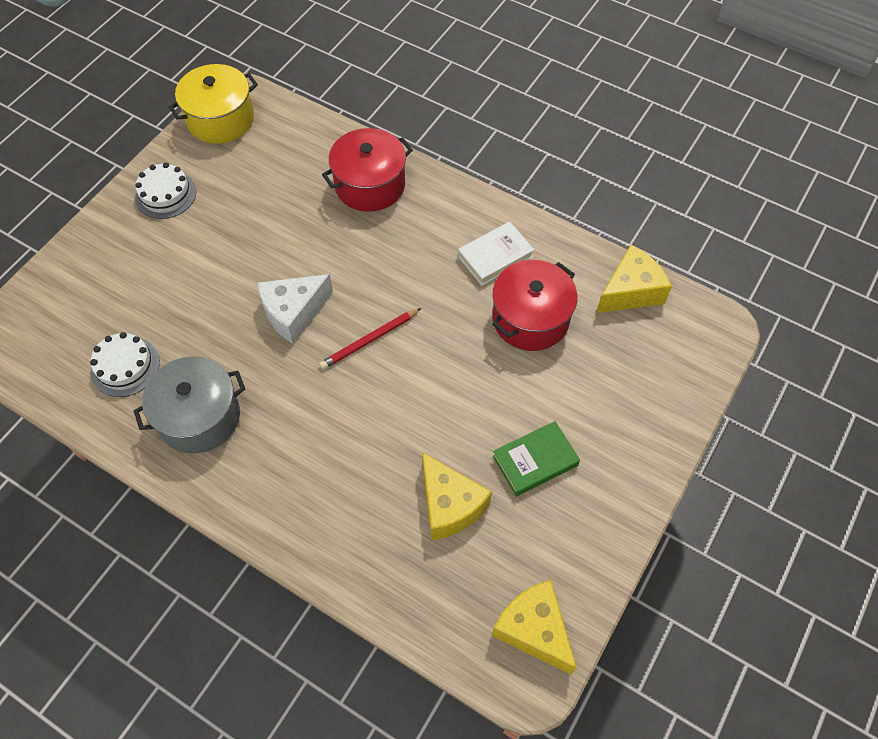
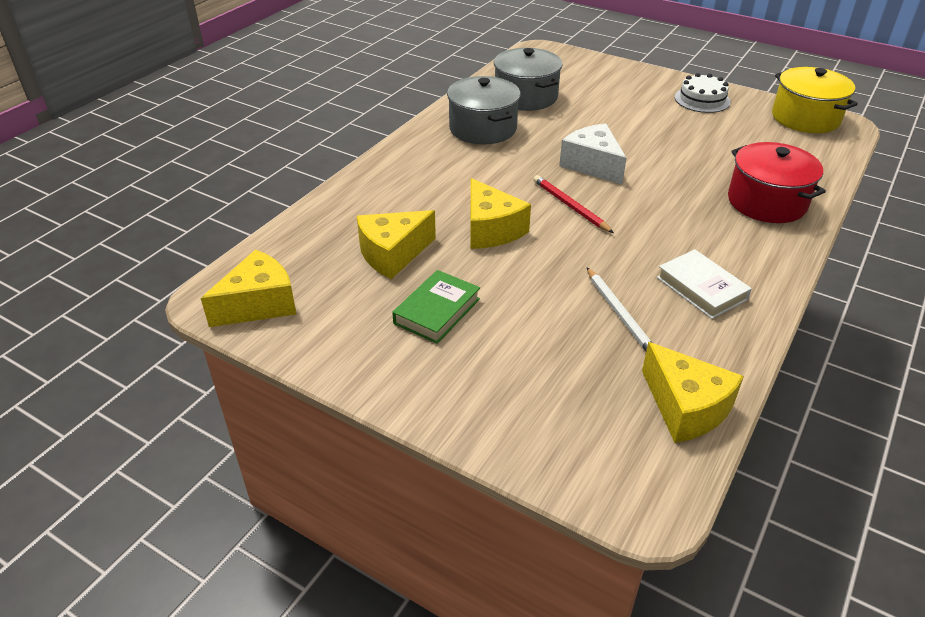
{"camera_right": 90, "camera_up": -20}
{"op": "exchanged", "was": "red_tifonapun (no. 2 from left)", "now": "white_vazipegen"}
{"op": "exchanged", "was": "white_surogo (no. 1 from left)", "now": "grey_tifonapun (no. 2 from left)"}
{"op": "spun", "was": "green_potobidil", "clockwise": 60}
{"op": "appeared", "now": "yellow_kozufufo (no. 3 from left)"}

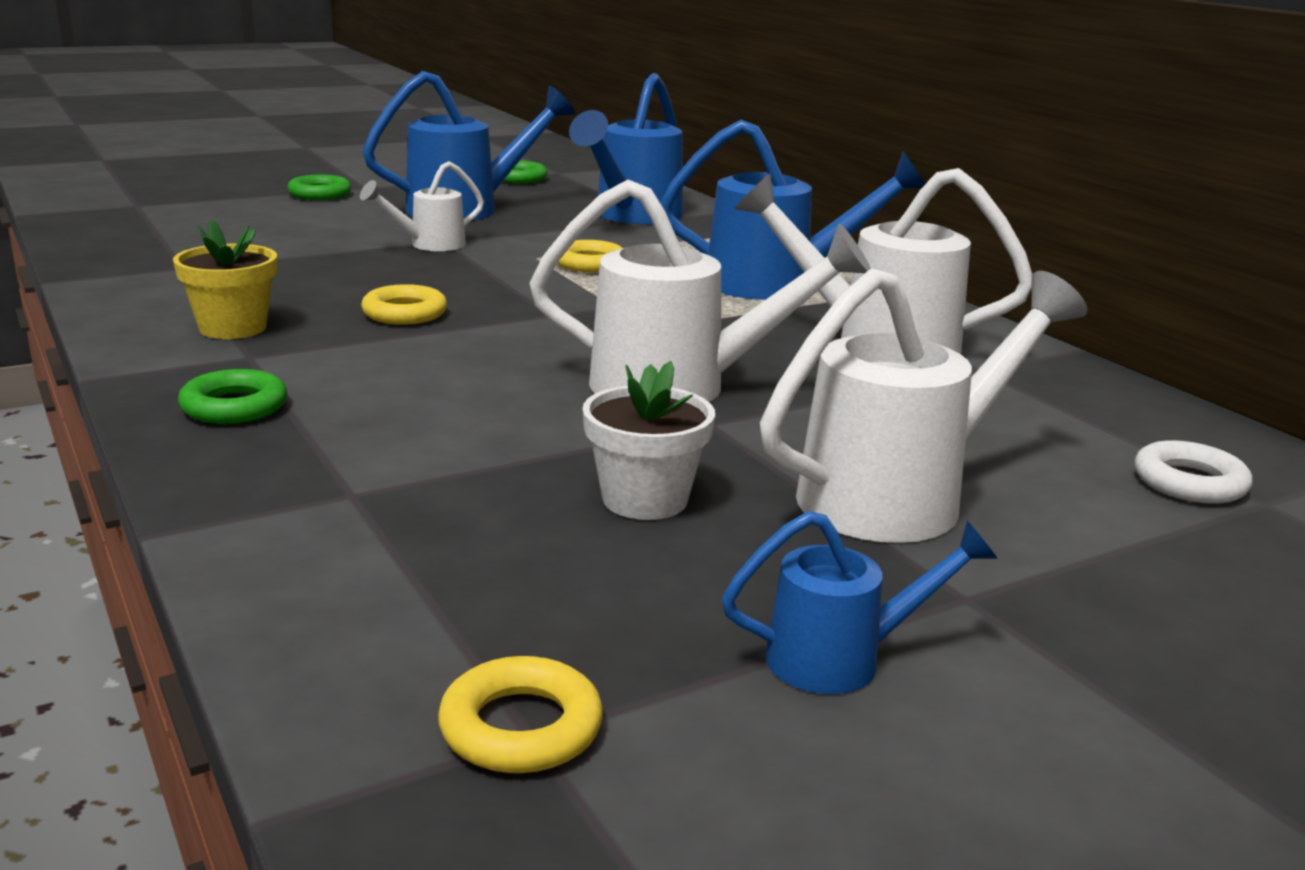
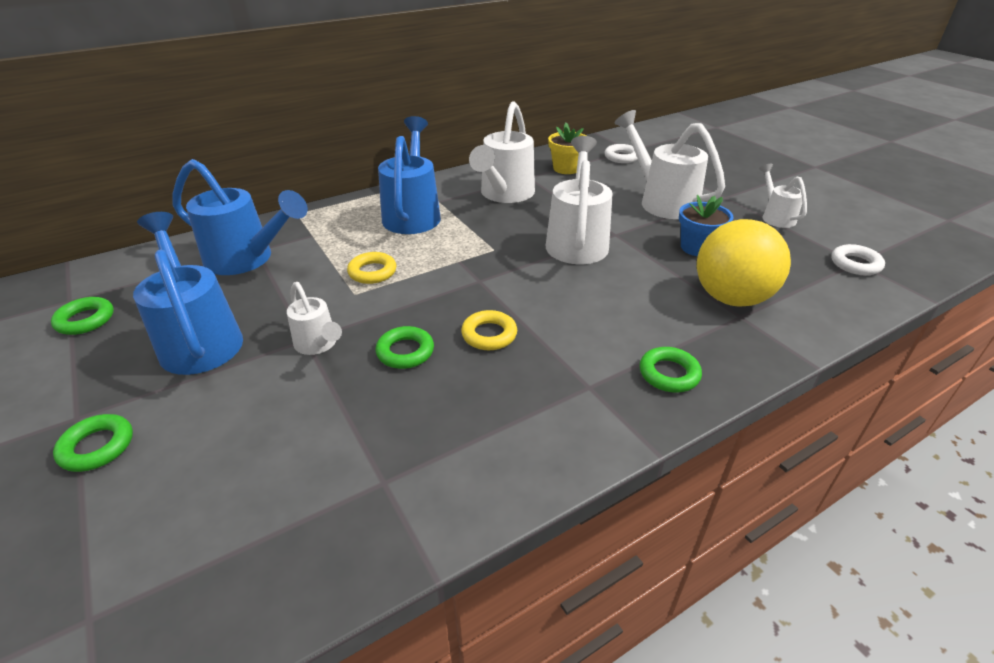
{"camera_right": -90, "camera_up": 15}
{"op": "relocated", "was": "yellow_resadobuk"}
{"op": "colour", "was": "white_resadobuk", "now": "blue_resadobuk"}
{"op": "colour", "was": "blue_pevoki (no. 4 from left)", "now": "white_pevoki (no. 5 from left)"}
{"op": "colour", "was": "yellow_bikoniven (no. 2 from left)", "now": "white_bikoniven (no. 2 from left)"}
{"op": "appeared", "now": "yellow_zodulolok"}
{"op": "appeared", "now": "green_bikoniven (no. 3 from left)"}

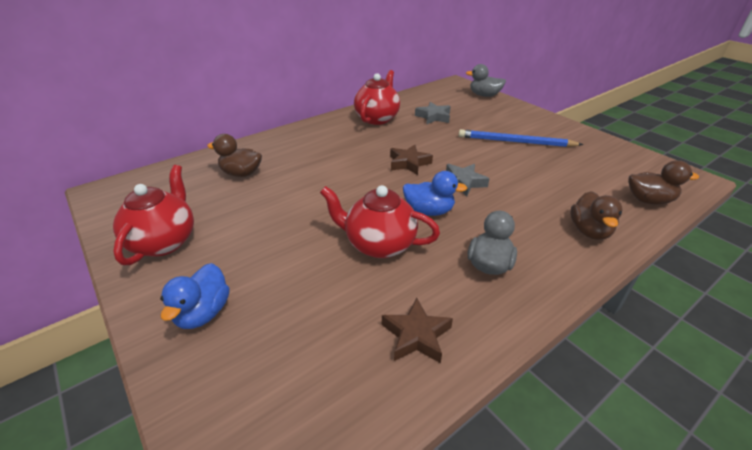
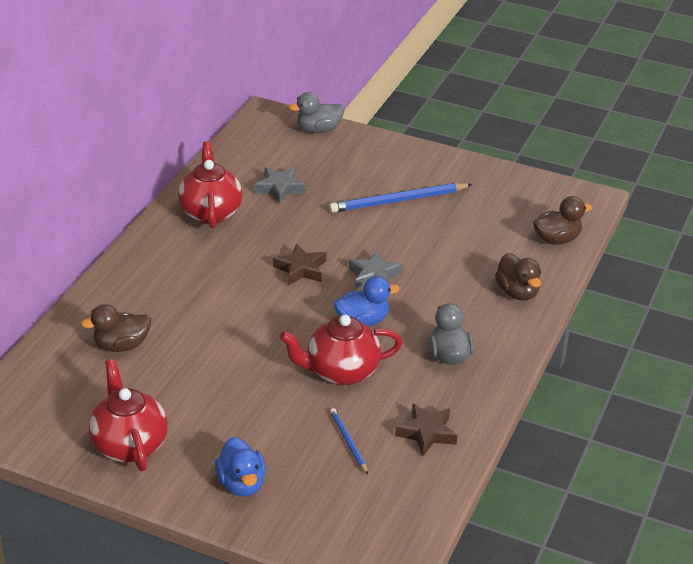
{"camera_right": -30, "camera_up": 0}
{"op": "appeared", "now": "blue_vazipegen (no. 1 from left)"}

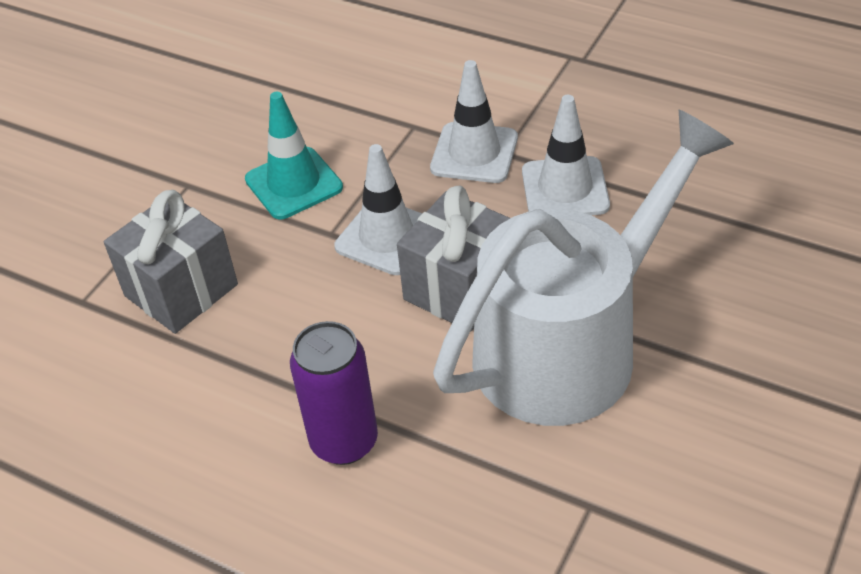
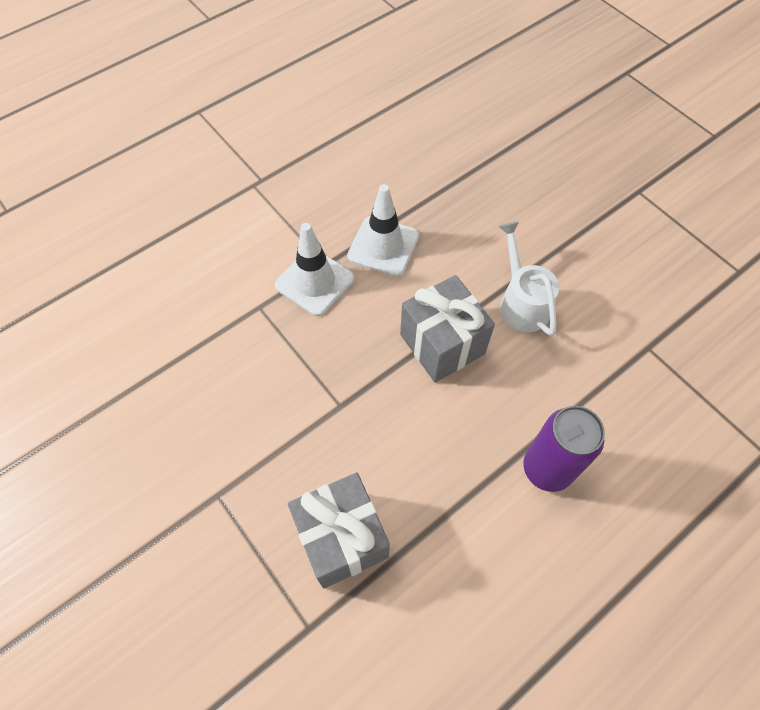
{"camera_right": -70, "camera_up": 15}
{"op": "missing", "was": "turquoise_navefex"}
{"op": "size", "was": "white_pevoki", "ratio": 0.46}
{"op": "missing", "was": "white_navefex (no. 1 from left)"}

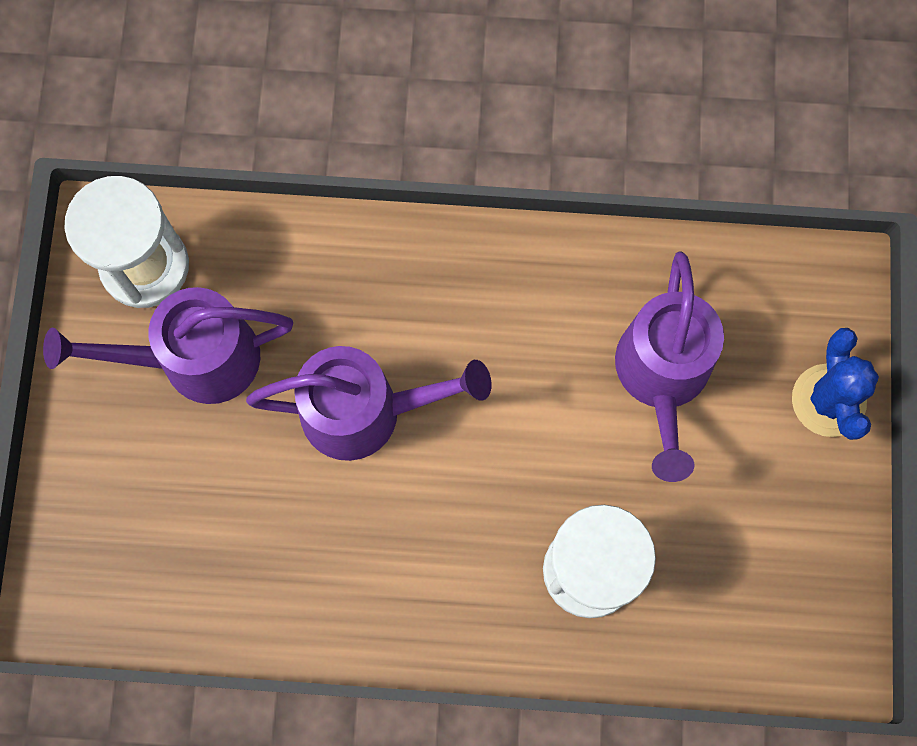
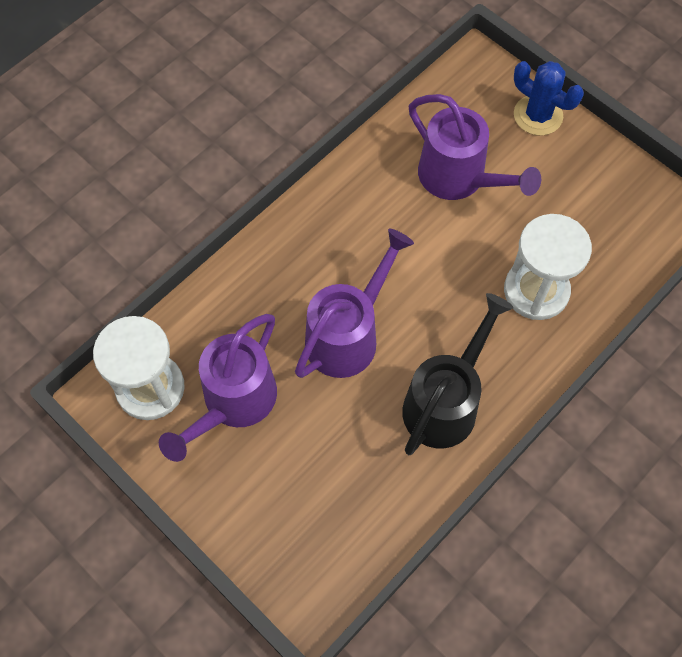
{"camera_right": -50, "camera_up": -10}
{"op": "appeared", "now": "black_pevoki"}

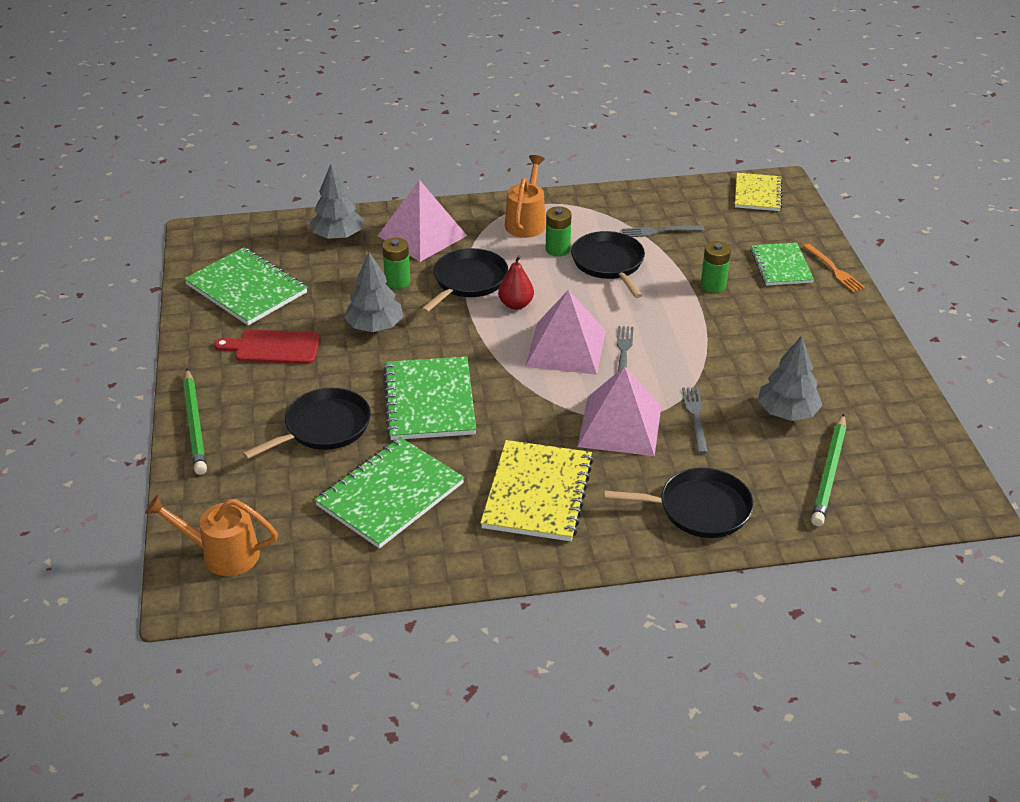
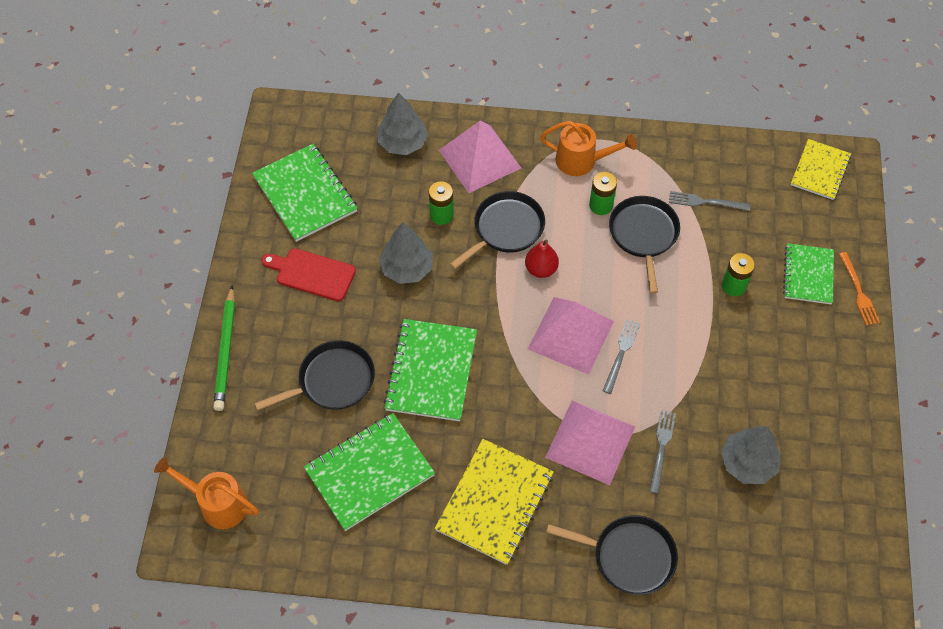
{"camera_right": 15, "camera_up": 20}
{"op": "spun", "was": "orange_pevoki (no. 2 from left)", "clockwise": 75}
{"op": "missing", "was": "green_vazipegen (no. 2 from left)"}

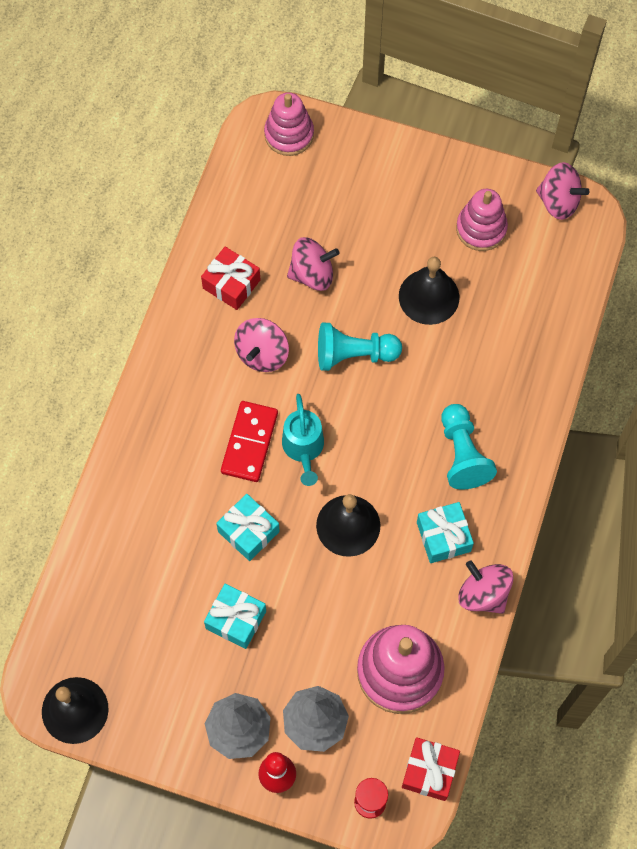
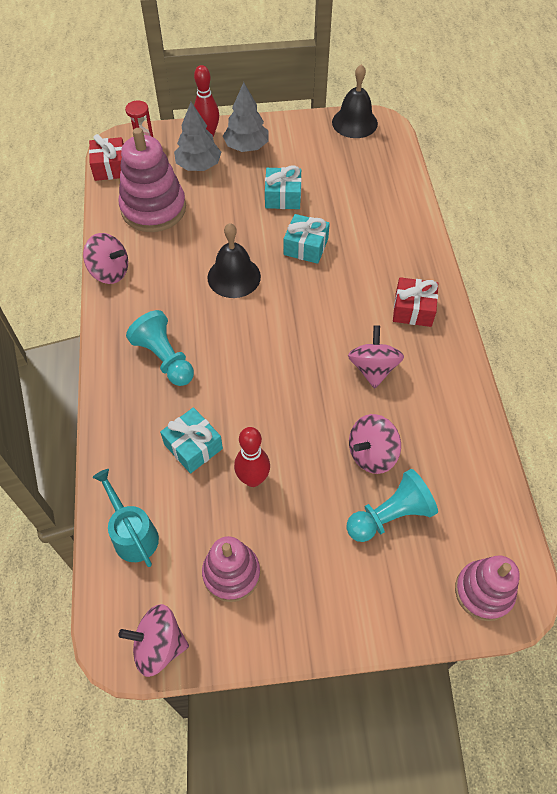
{"camera_right": 155, "camera_up": -10}
{"op": "relocated", "was": "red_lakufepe (no. 1 from left in the first image)", "now": "red_lakufepe (no. 2 from left)"}
{"op": "exchanged", "was": "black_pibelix (no. 3 from left)", "now": "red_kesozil (no. 2 from left)"}
{"op": "relocated", "was": "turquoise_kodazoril (no. 1 from left in the first image)", "now": "turquoise_kodazoril (no. 2 from left)"}
{"op": "relocated", "was": "turquoise_pevoki"}
{"op": "missing", "was": "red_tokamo"}
{"op": "relocated", "was": "turquoise_lakufepe (no. 3 from left in the first image)", "now": "turquoise_lakufepe (no. 1 from left)"}

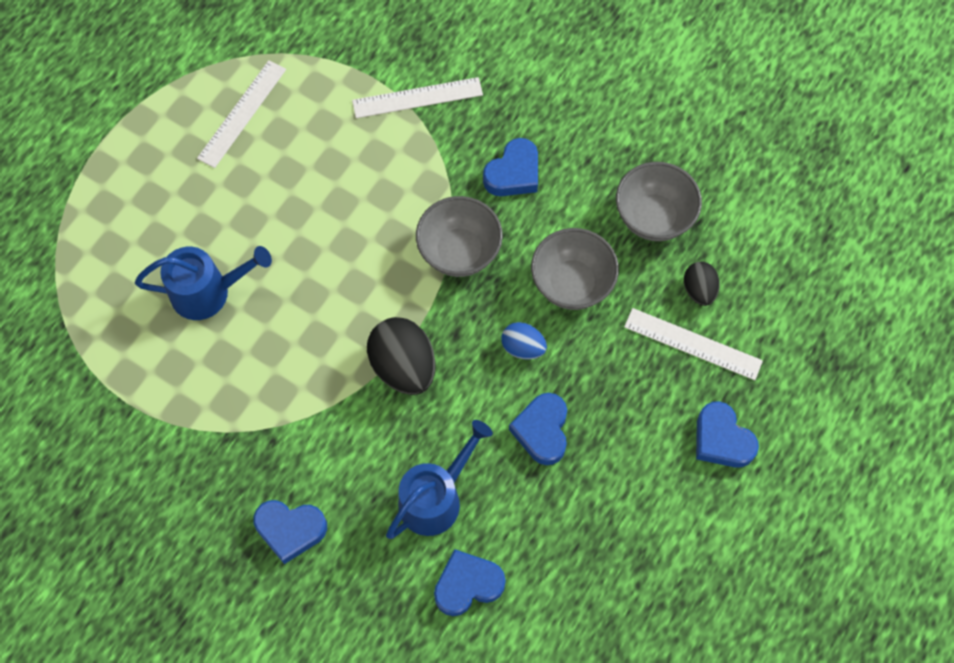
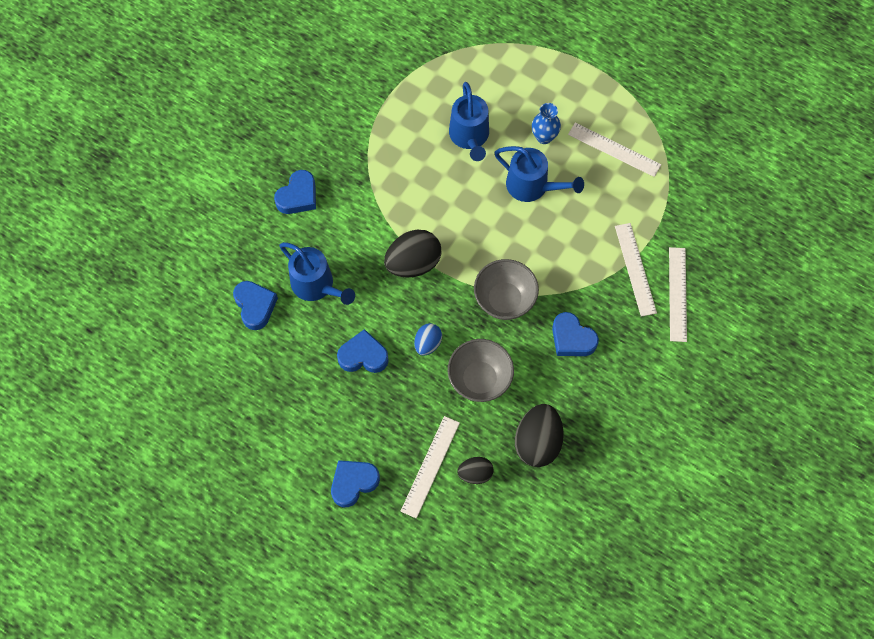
{"camera_right": 90, "camera_up": 0}
{"op": "exchanged", "was": "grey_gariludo (no. 3 from left)", "now": "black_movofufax (no. 3 from left)"}
{"op": "spun", "was": "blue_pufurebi (no. 1 from left in the first image)", "clockwise": -150}
{"op": "appeared", "now": "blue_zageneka"}
{"op": "appeared", "now": "blue_pevoki (no. 3 from left)"}
{"op": "appeared", "now": "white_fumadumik (no. 4 from left)"}

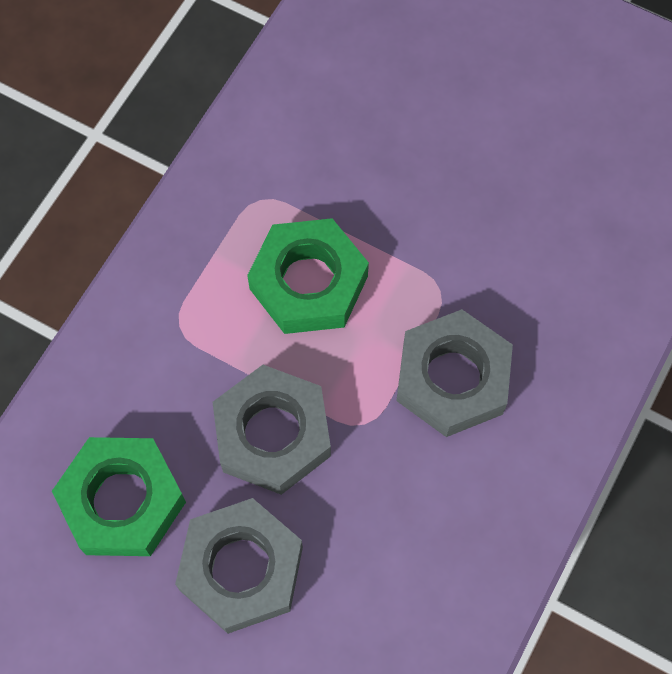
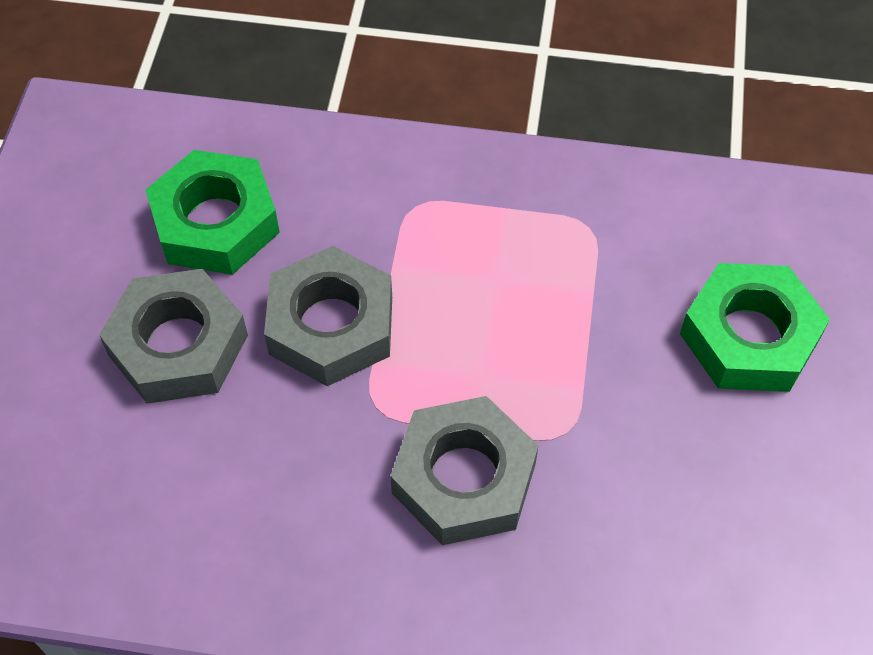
{"camera_right": 70, "camera_up": -10}
{"op": "relocated", "was": "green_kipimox (no. 2 from left)"}

